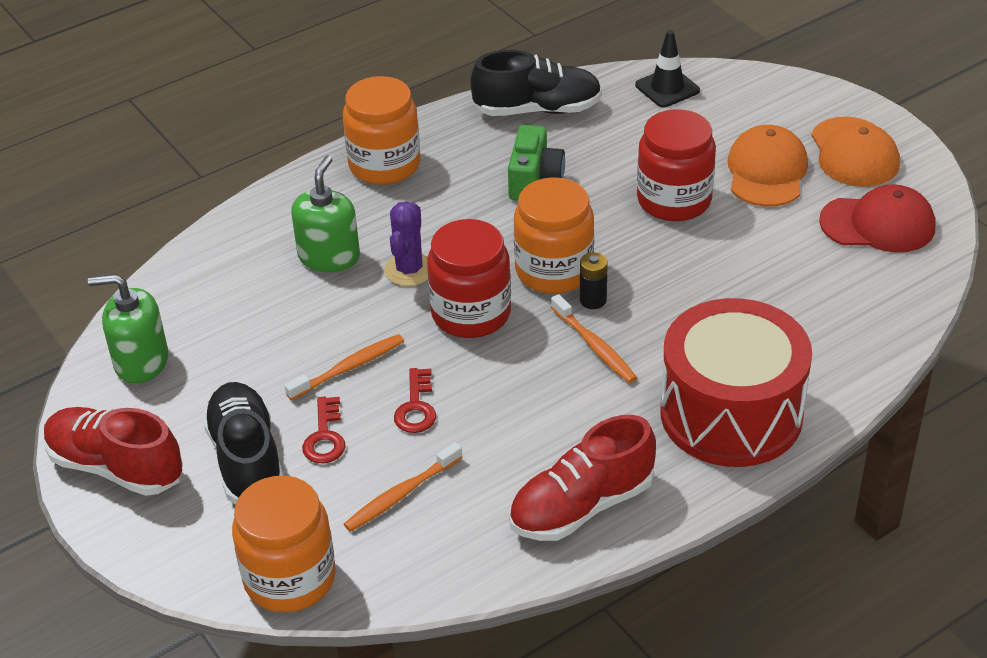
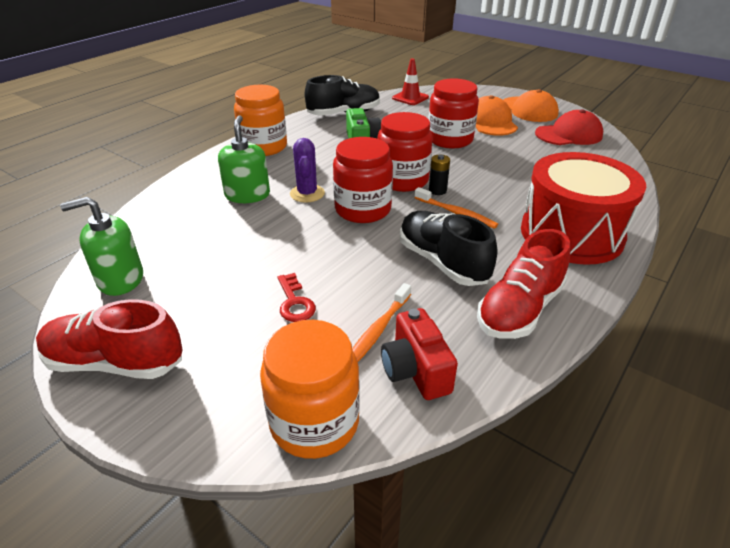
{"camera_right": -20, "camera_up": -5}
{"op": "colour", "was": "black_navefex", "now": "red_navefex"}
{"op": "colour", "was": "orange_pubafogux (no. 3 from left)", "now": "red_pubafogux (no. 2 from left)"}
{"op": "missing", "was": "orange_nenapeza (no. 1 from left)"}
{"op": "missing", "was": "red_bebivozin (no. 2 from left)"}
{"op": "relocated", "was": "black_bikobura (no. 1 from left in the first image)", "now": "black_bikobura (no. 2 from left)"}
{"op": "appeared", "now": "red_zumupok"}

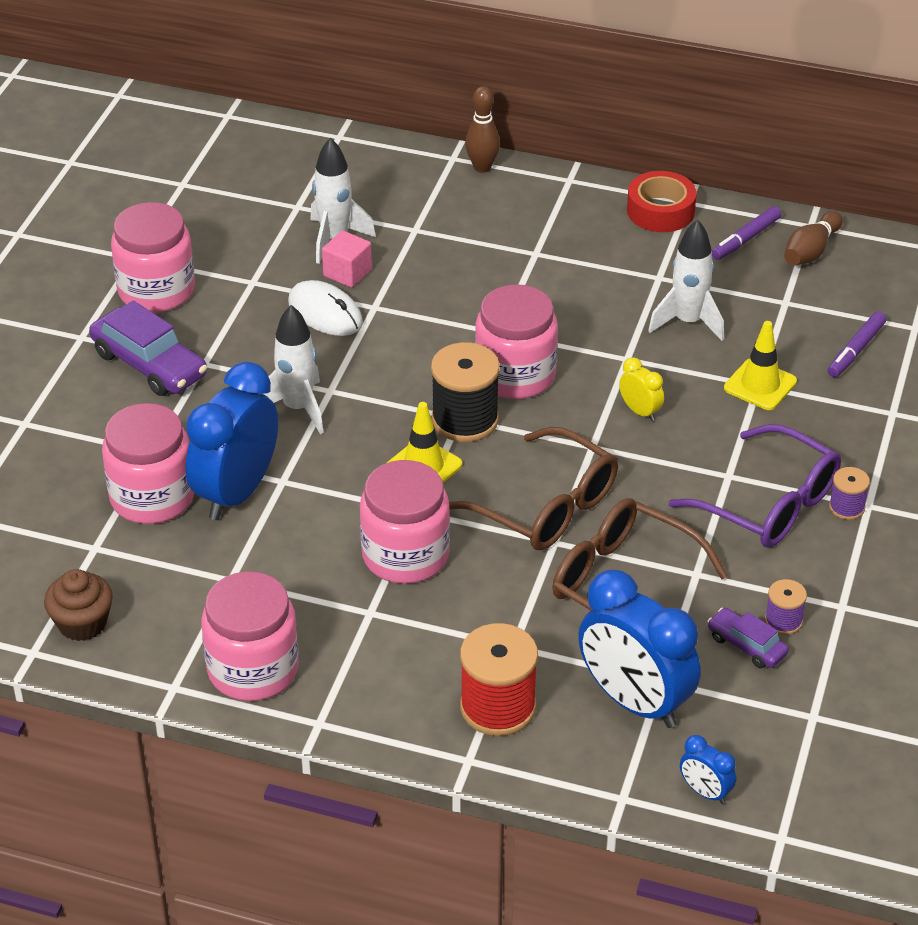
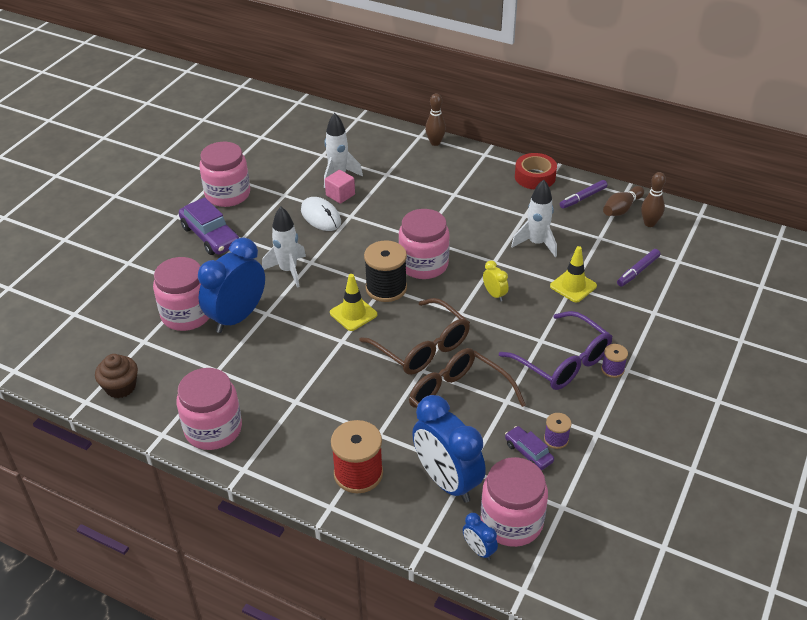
{"camera_right": 10, "camera_up": 0}
{"op": "relocated", "was": "pink_pubafogux (no. 4 from left in the first image)", "now": "pink_pubafogux (no. 5 from left)"}
{"op": "appeared", "now": "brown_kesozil (no. 3 from left)"}

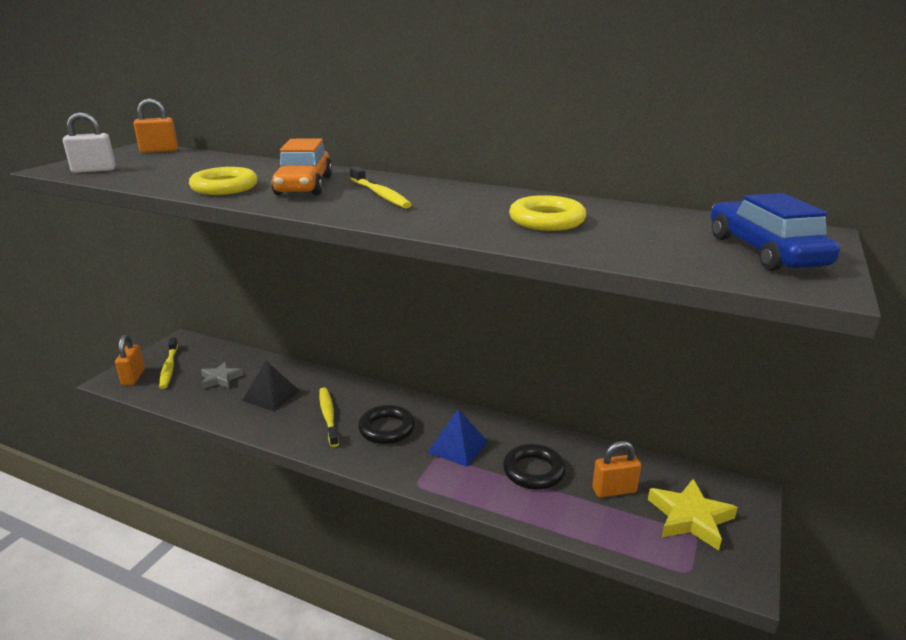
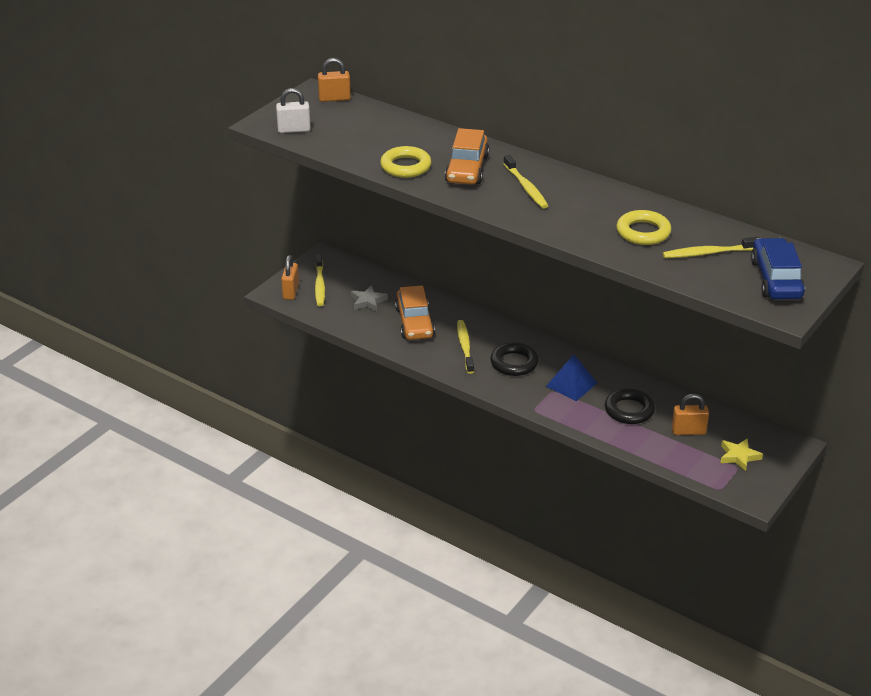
{"camera_right": 10, "camera_up": 10}
{"op": "exchanged", "was": "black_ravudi", "now": "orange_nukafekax (no. 1 from left)"}
{"op": "size", "was": "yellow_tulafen", "ratio": 0.66}
{"op": "appeared", "now": "yellow_nenapeza (no. 4 from left)"}

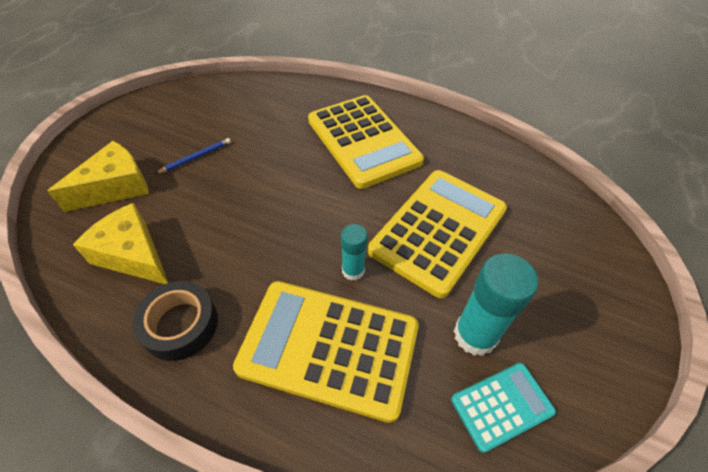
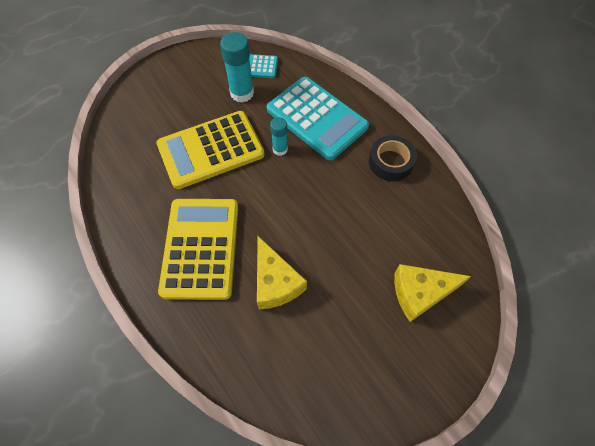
{"camera_right": -150, "camera_up": 10}
{"op": "missing", "was": "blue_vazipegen"}
{"op": "relocated", "was": "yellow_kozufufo (no. 2 from left in the first image)", "now": "yellow_kozufufo (no. 1 from left)"}
{"op": "colour", "was": "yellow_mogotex (no. 1 from left)", "now": "turquoise_mogotex (no. 2 from left)"}

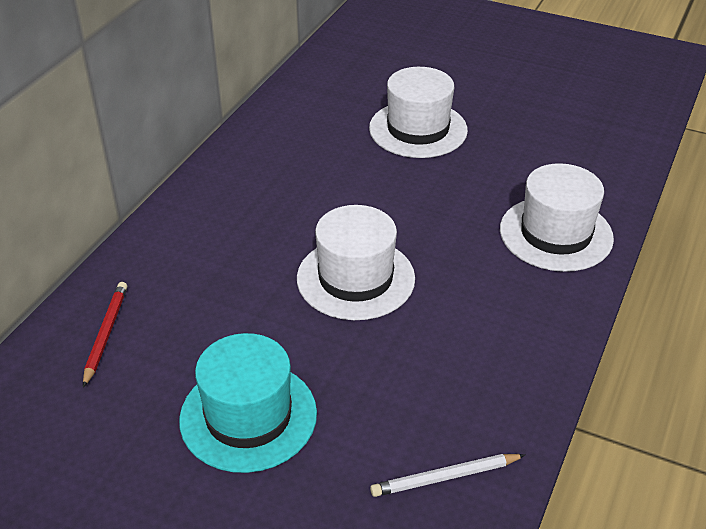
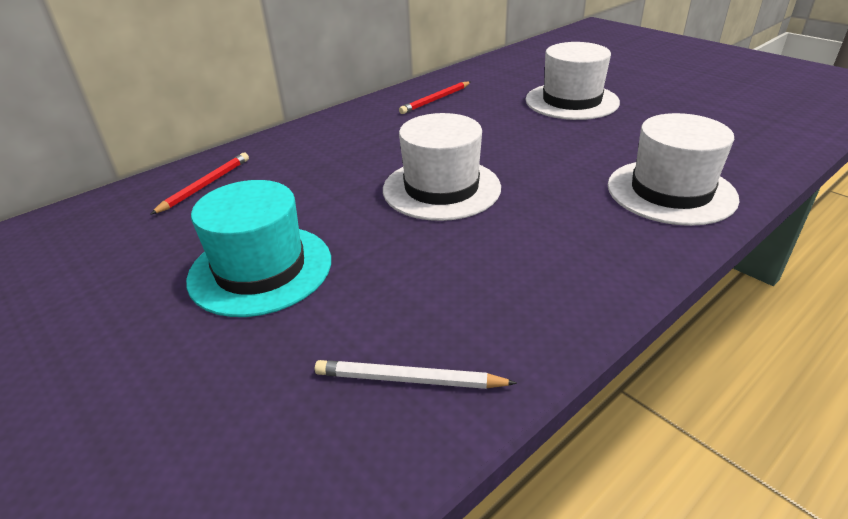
{"camera_right": 25, "camera_up": -5}
{"op": "appeared", "now": "red_vazipegen (no. 2 from left)"}

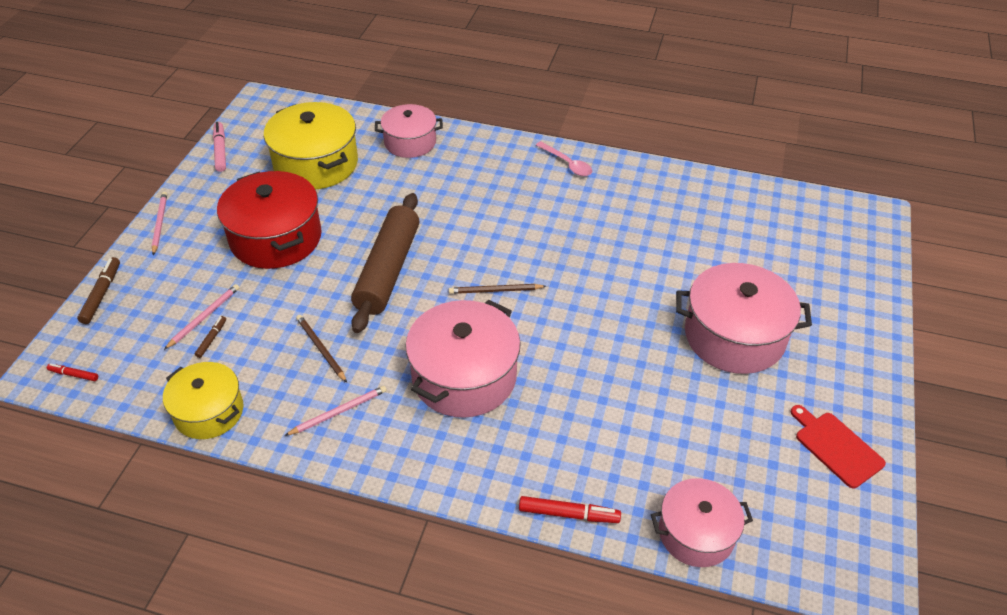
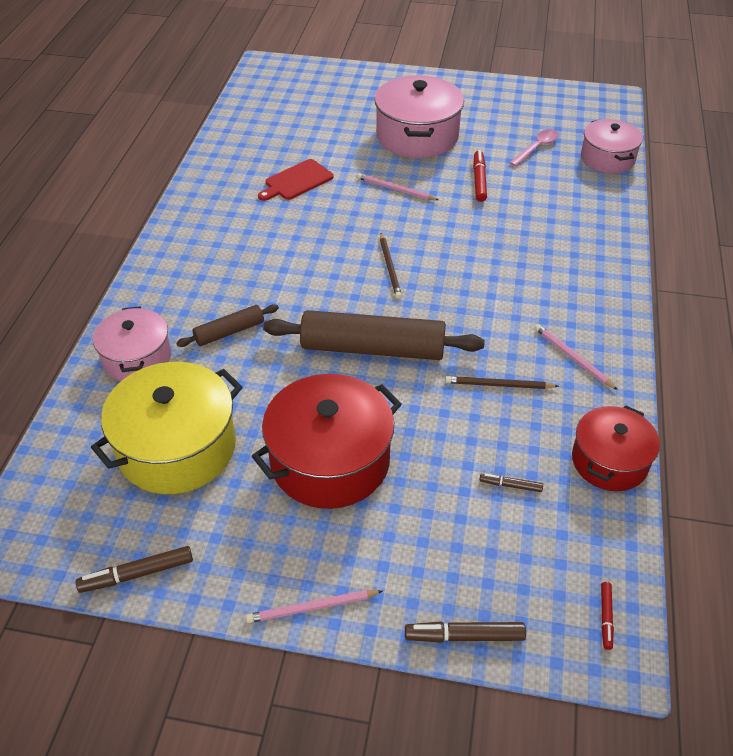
{"camera_right": -95, "camera_up": 0}
{"op": "colour", "was": "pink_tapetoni", "now": "brown_tapetoni (no. 1 from left)"}
{"op": "relocated", "was": "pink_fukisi"}
{"op": "relocated", "was": "pink_vazipegen (no. 2 from left)"}
{"op": "missing", "was": "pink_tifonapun (no. 2 from left)"}
{"op": "spun", "was": "brown_vazipegen (no. 1 from left in the first image)", "clockwise": 45}
{"op": "colour", "was": "yellow_tifonapun (no. 1 from left)", "now": "red_tifonapun (no. 2 from left)"}
{"op": "relocated", "was": "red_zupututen"}
{"op": "relocated", "was": "red_tapetoni (no. 2 from left in the first image)", "now": "red_tapetoni (no. 1 from left)"}
{"op": "appeared", "now": "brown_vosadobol (no. 1 from left)"}

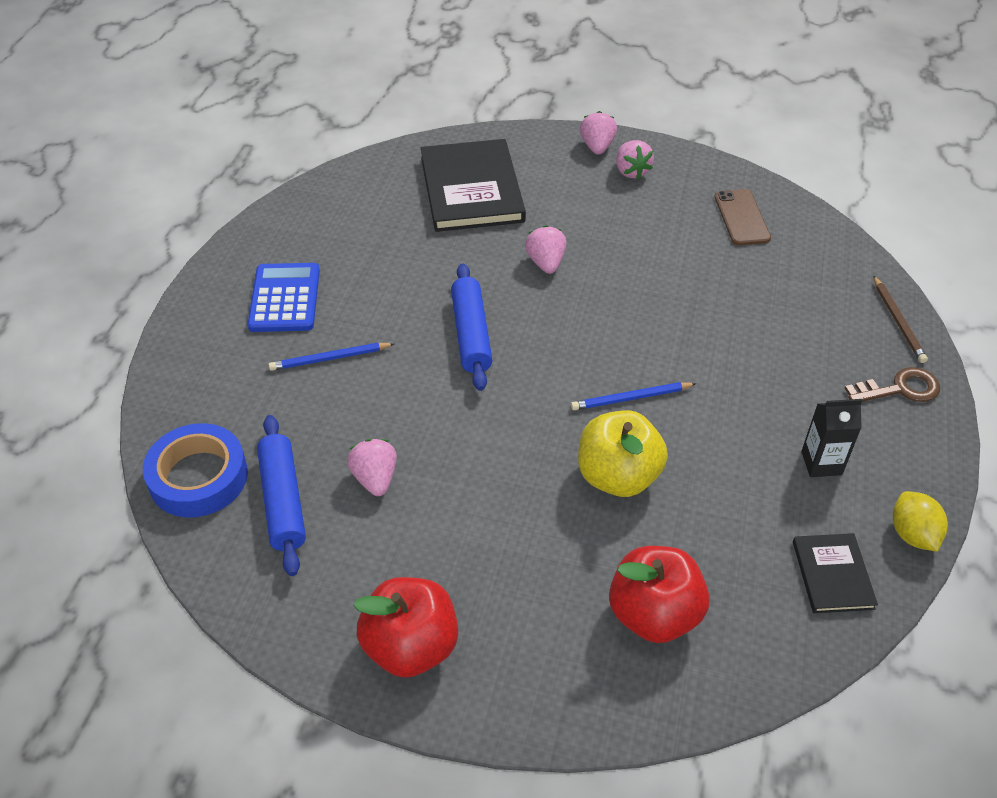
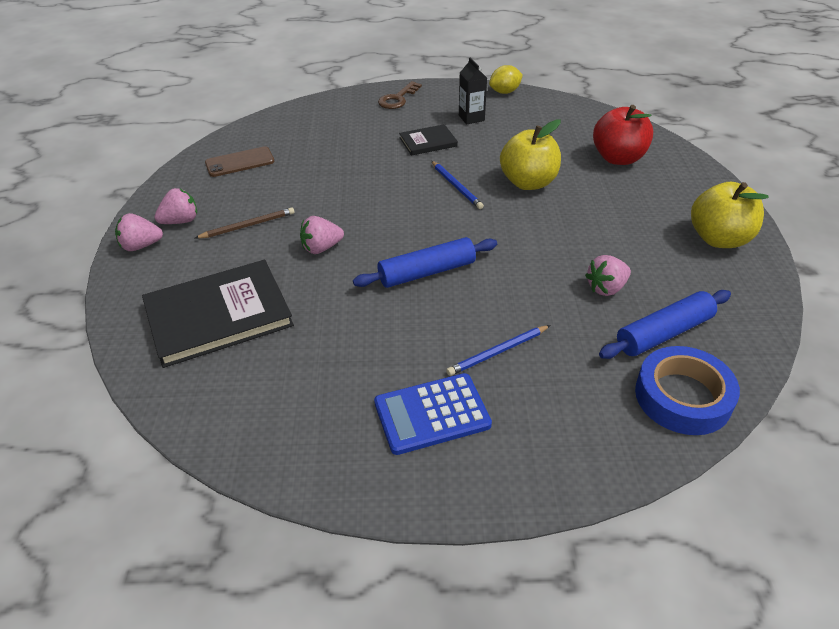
{"camera_right": -105, "camera_up": -5}
{"op": "relocated", "was": "brown_vazipegen"}
{"op": "spun", "was": "blue_vazipegen (no. 1 from left in the first image)", "clockwise": 90}
{"op": "spun", "was": "brown_bebivozin", "clockwise": -120}
{"op": "relocated", "was": "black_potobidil (no. 2 from left)"}
{"op": "colour", "was": "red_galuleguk (no. 1 from left)", "now": "yellow_galuleguk (no. 2 from left)"}

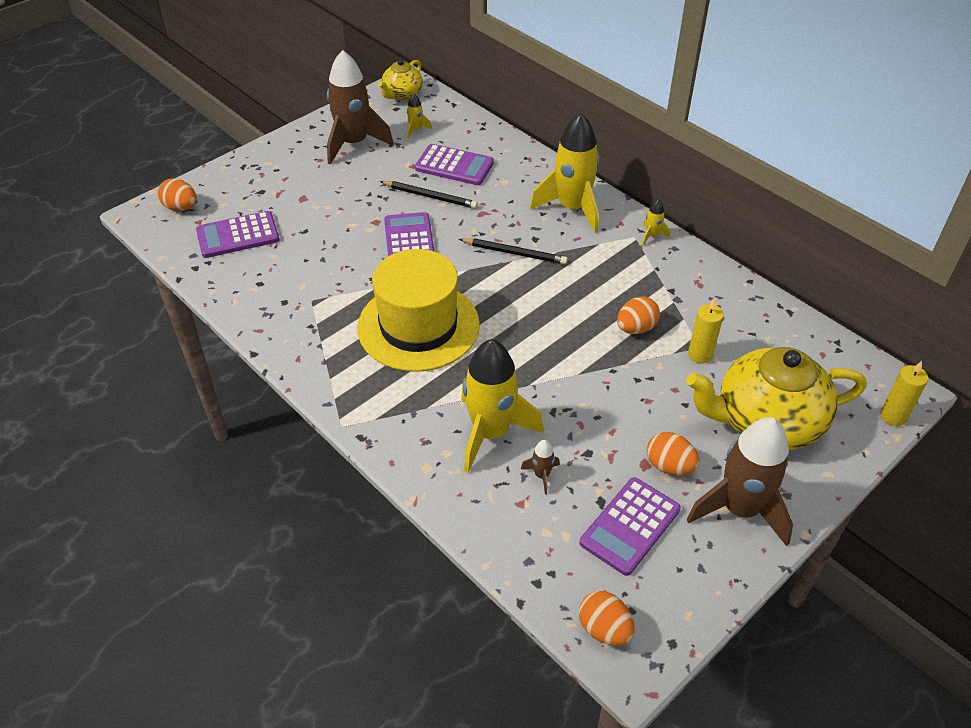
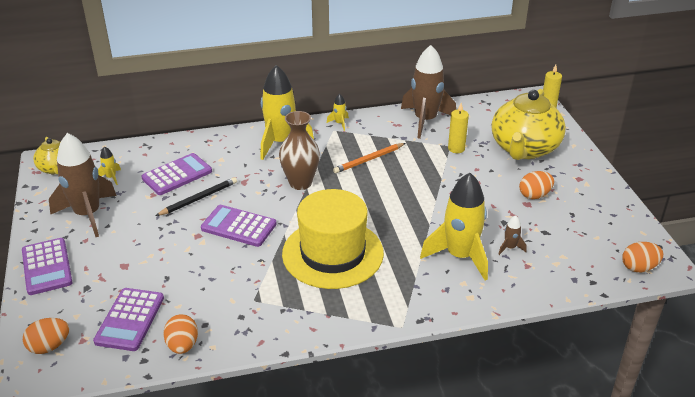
{"camera_right": -60, "camera_up": -10}
{"op": "exchanged", "was": "black_vazipegen (no. 2 from left)", "now": "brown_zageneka"}
{"op": "relocated", "was": "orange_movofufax (no. 3 from left in the first image)", "now": "orange_movofufax (no. 2 from left)"}
{"op": "relocated", "was": "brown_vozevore (no. 3 from left in the first image)", "now": "brown_vozevore (no. 2 from left)"}
{"op": "relocated", "was": "purple_mogotex (no. 4 from left in the first image)", "now": "purple_mogotex (no. 1 from left)"}
{"op": "appeared", "now": "orange_vazipegen"}

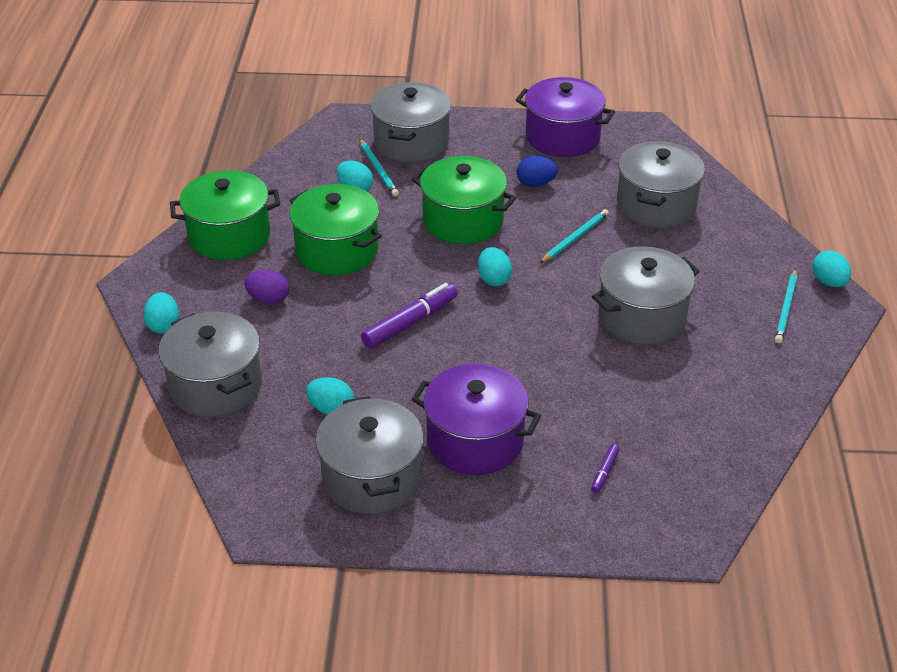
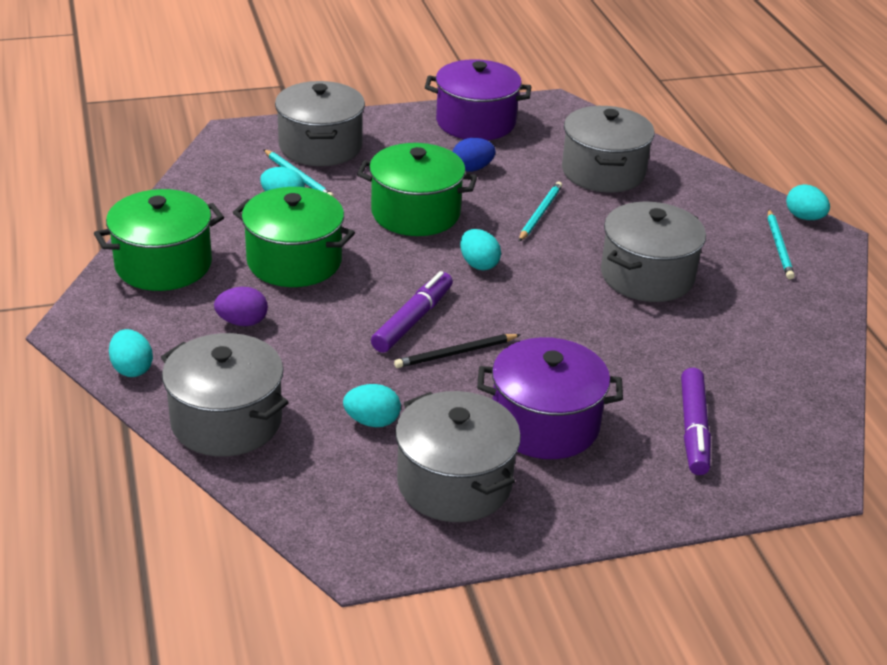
{"camera_right": -20, "camera_up": -5}
{"op": "size", "was": "purple_tapetoni (no. 2 from left)", "ratio": 2.07}
{"op": "appeared", "now": "black_vazipegen"}

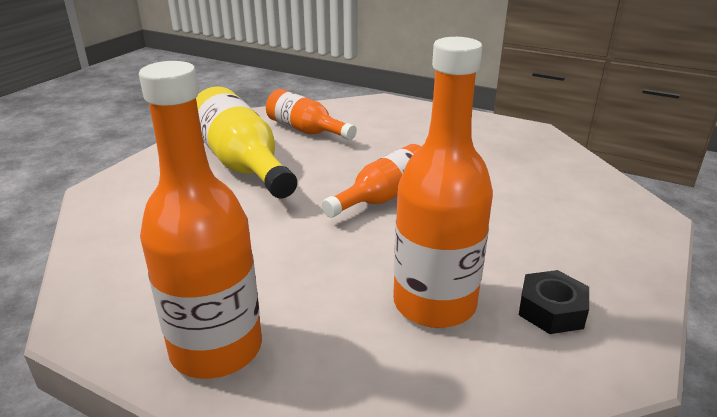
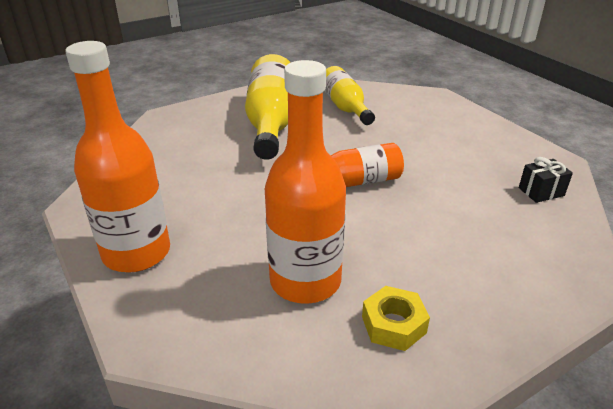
{"camera_right": 30, "camera_up": 5}
{"op": "colour", "was": "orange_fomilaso (no. 2 from left)", "now": "yellow_fomilaso (no. 2 from left)"}
{"op": "colour", "was": "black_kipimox", "now": "yellow_kipimox"}
{"op": "appeared", "now": "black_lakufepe"}

